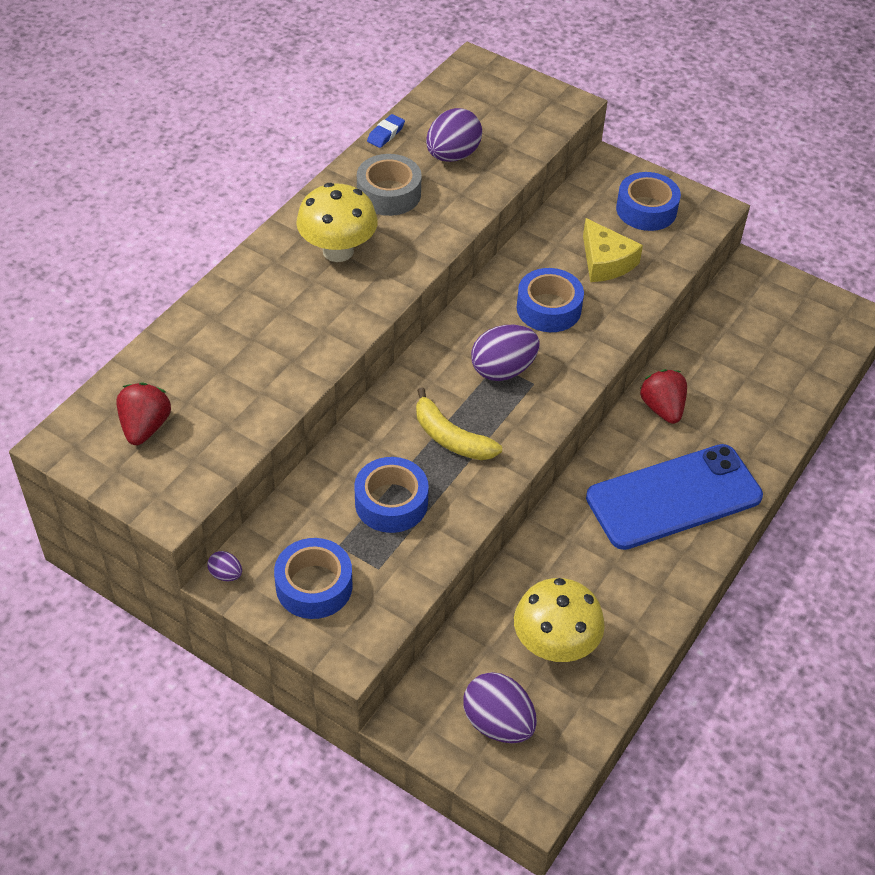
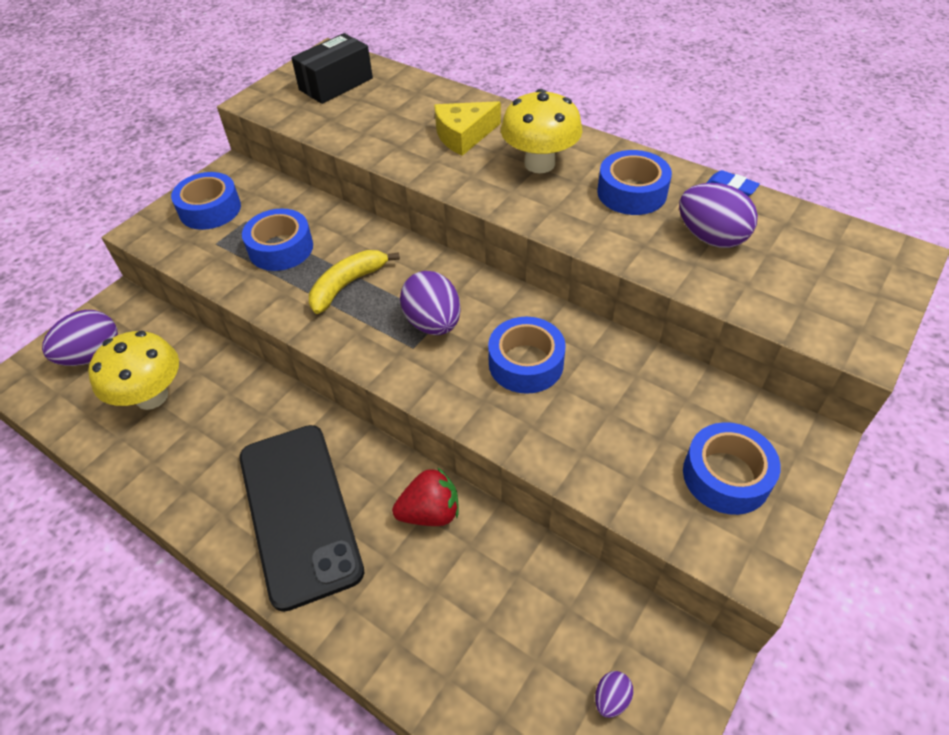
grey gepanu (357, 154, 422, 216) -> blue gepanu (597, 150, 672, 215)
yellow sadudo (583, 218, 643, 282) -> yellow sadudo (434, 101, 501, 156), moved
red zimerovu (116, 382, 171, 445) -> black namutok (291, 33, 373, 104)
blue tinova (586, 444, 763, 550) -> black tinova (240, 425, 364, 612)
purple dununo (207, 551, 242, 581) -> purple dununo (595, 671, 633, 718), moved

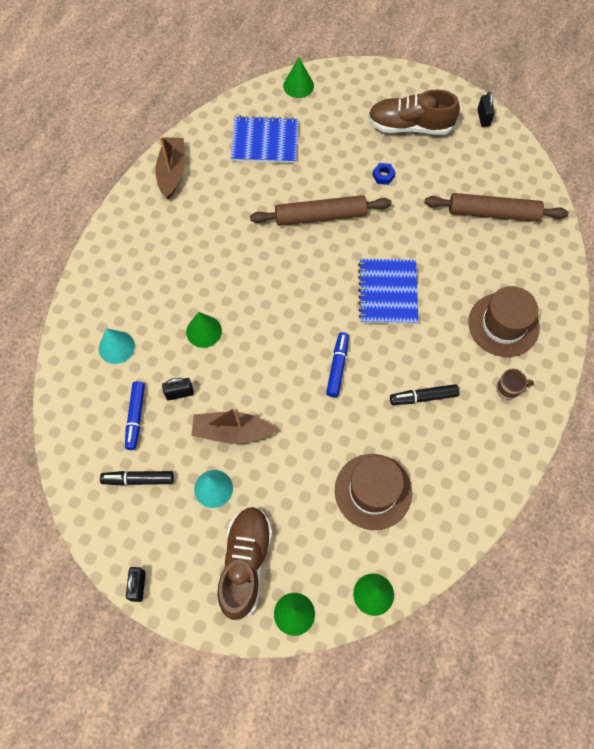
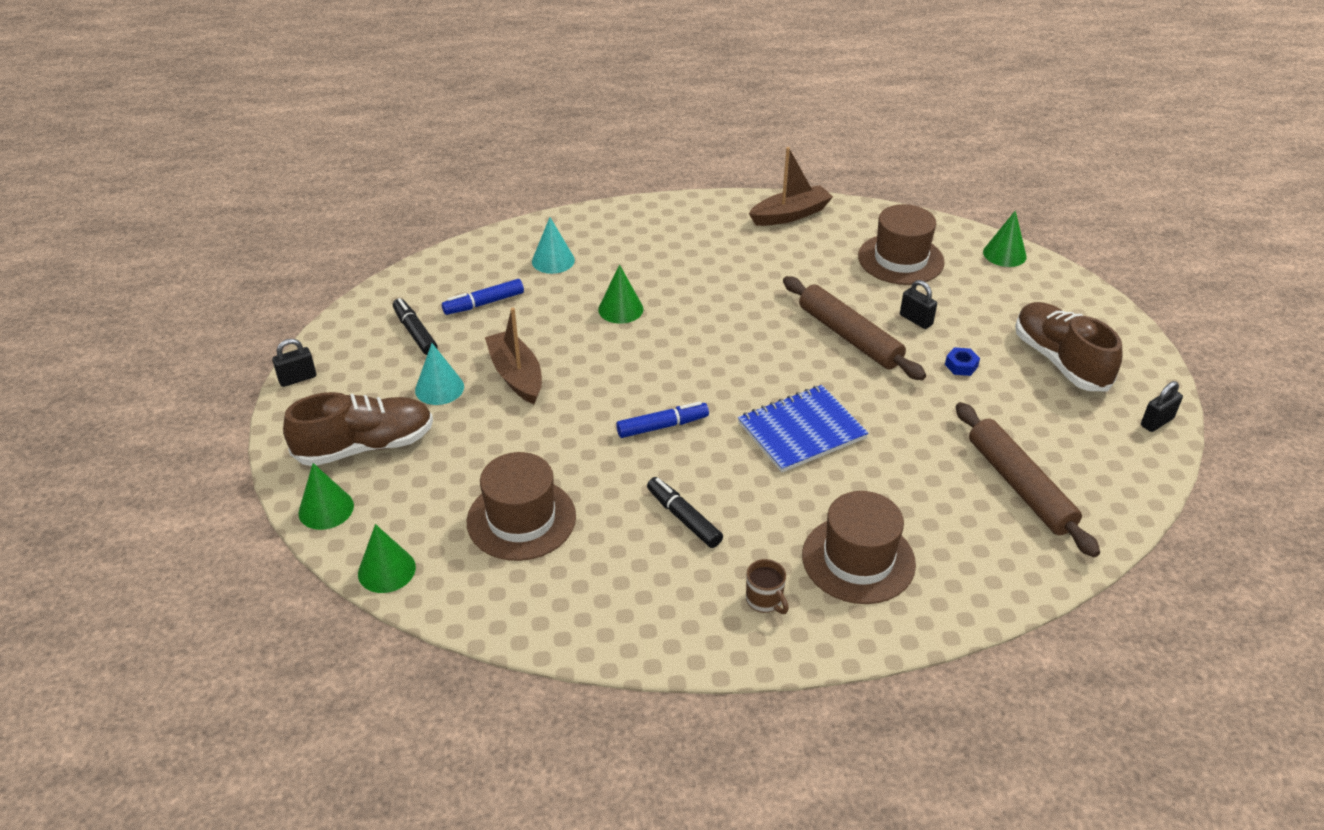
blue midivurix (231, 116, 298, 163) -> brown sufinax (858, 204, 945, 285)
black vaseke (162, 378, 194, 400) -> black vaseke (900, 280, 937, 329), moved

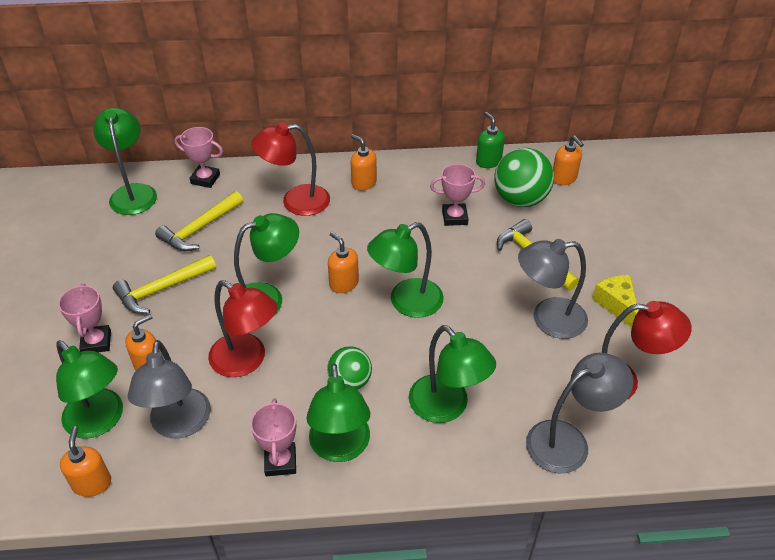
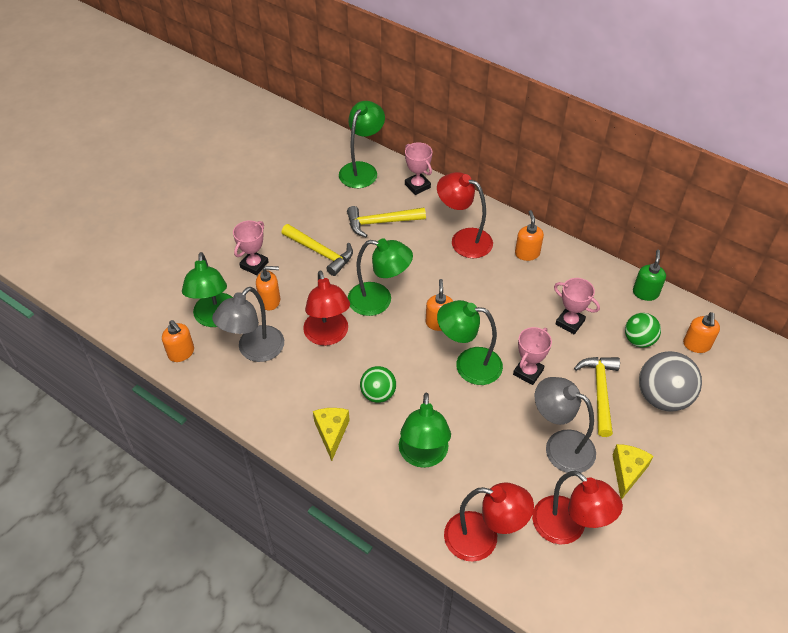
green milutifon (494, 148, 554, 207) -> green milutifon (625, 313, 661, 347), x0.62
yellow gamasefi (113, 255, 216, 314) -> yellow gamasefi (282, 224, 353, 276), 150 degrees counterclockwise
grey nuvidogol (526, 353, 633, 474) -> red nuvidogol (444, 483, 534, 562)
green nuvidogol (306, 364, 370, 462) -> yellow sadudo (313, 408, 350, 461)
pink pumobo (250, 399, 296, 476) -> pink pumobo (513, 327, 552, 385), moved
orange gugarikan (60, 426, 111, 497) -> orange gugarikan (162, 320, 194, 362), 105 degrees clockwise
none -> grey milutifon (639, 351, 702, 412)

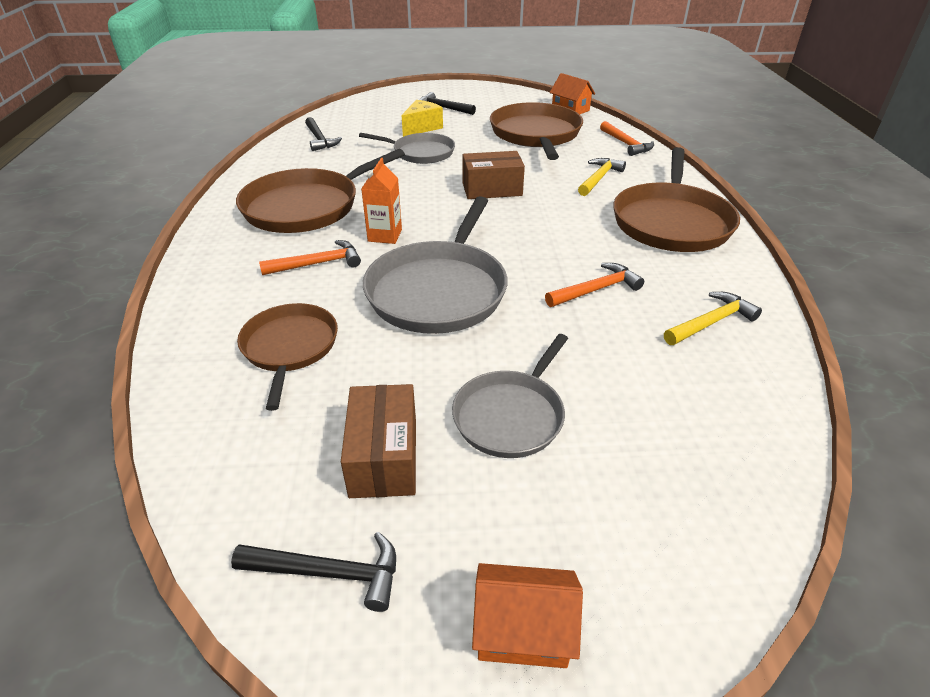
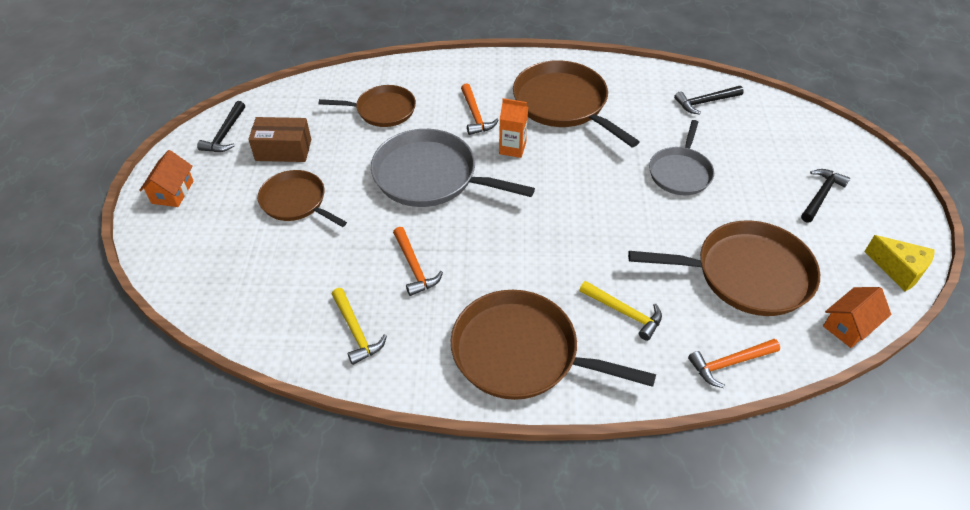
yellow sadudo (402, 100, 443, 137) -> yellow sadudo (864, 235, 935, 291), moved
brown namutok (463, 151, 525, 199) -> none
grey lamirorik (452, 334, 568, 458) -> brown lamirorik (258, 170, 347, 227)

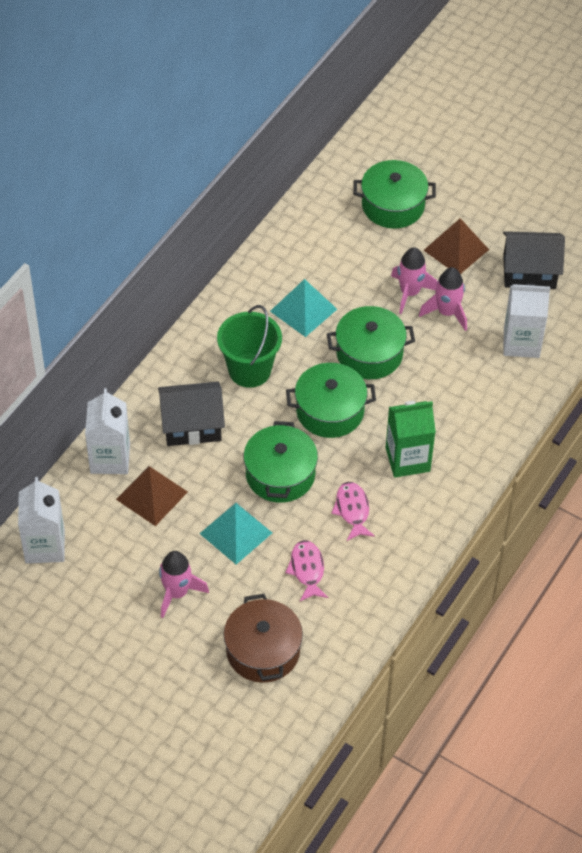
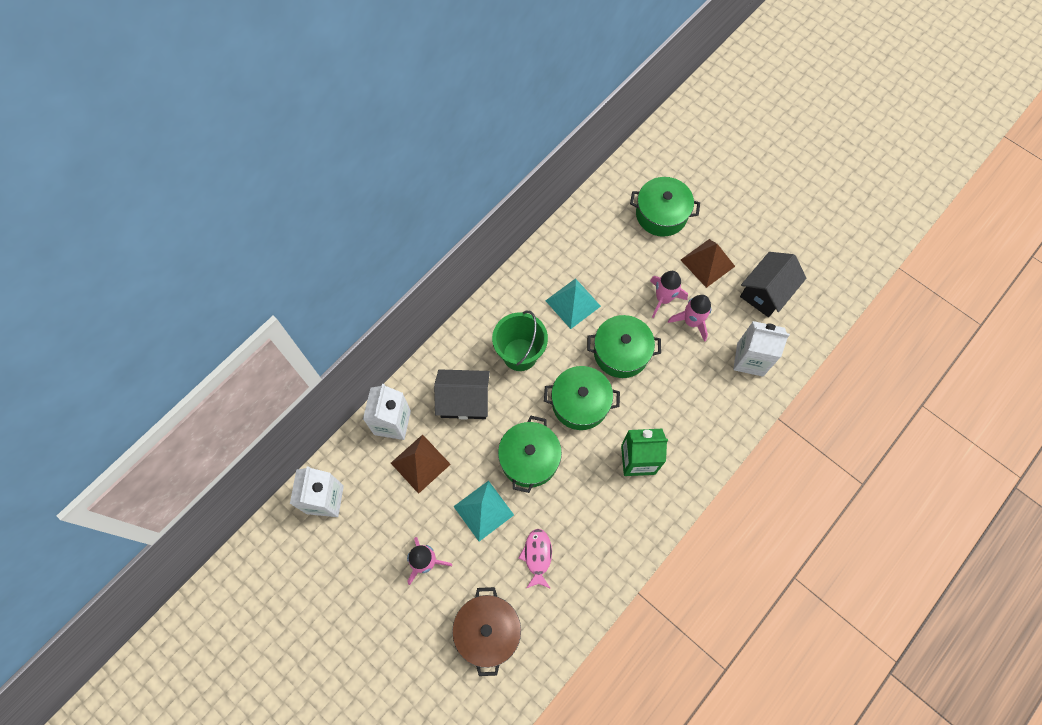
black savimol (503, 231, 565, 289) -> black savimol (740, 252, 806, 317), 60 degrees counterclockwise
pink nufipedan (331, 482, 375, 541) -> none

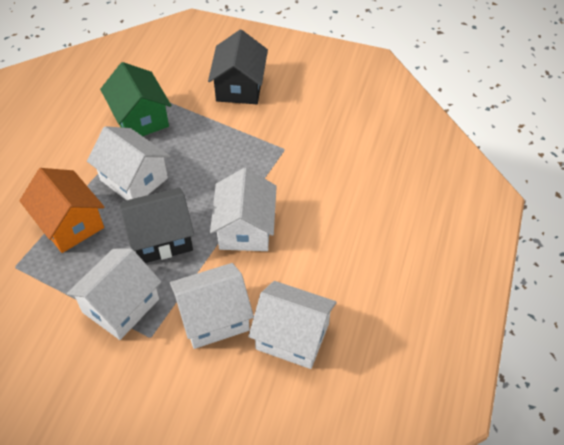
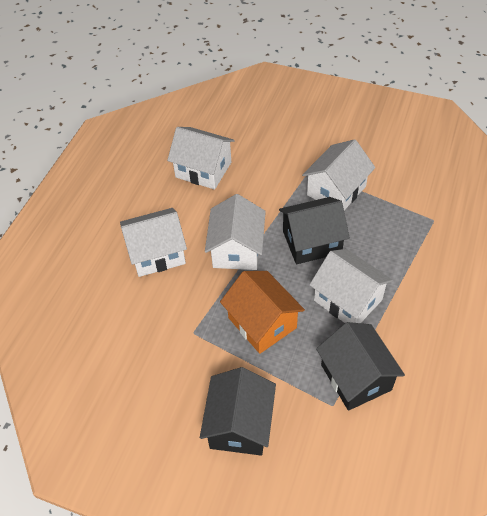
green savimol (100, 62, 171, 136) -> black savimol (316, 322, 405, 411)
orange savimol (19, 168, 104, 253) -> orange savimol (220, 271, 305, 354), moved
white savimol (170, 263, 254, 349) -> white savimol (120, 208, 187, 277), moved

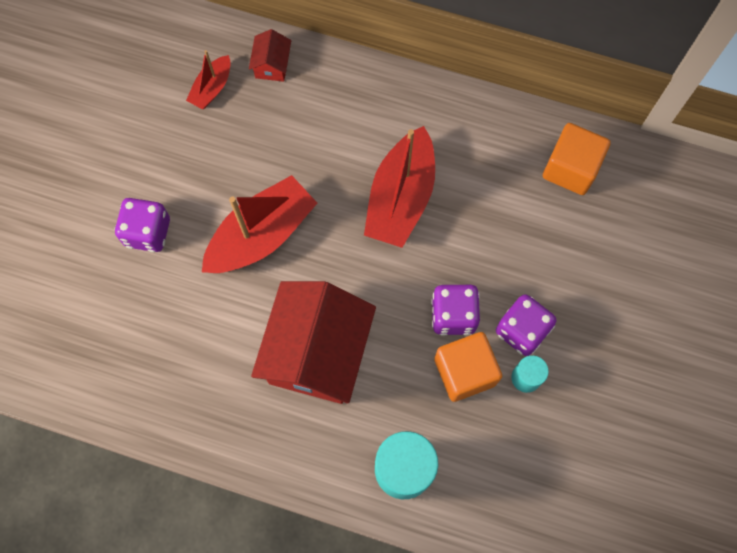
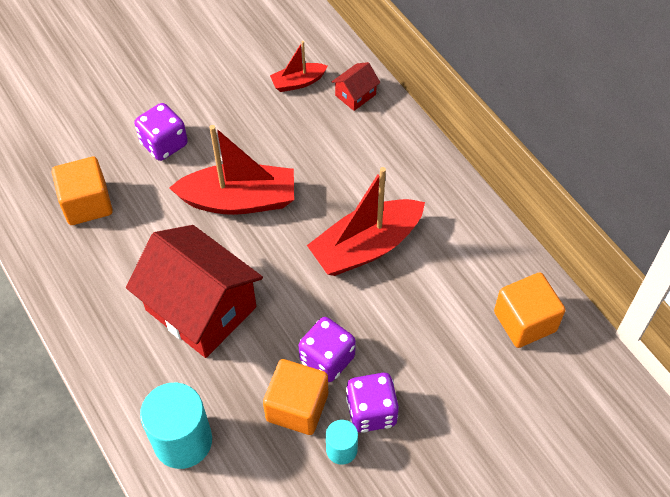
red savimol (251, 281, 376, 404) -> red savimol (126, 225, 263, 358), 75 degrees clockwise
none -> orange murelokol (52, 157, 113, 225)

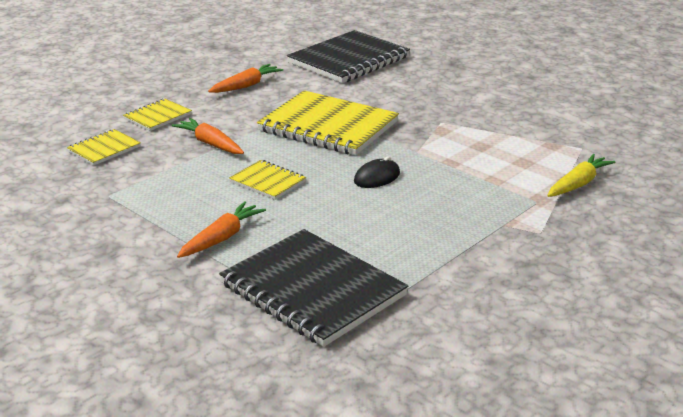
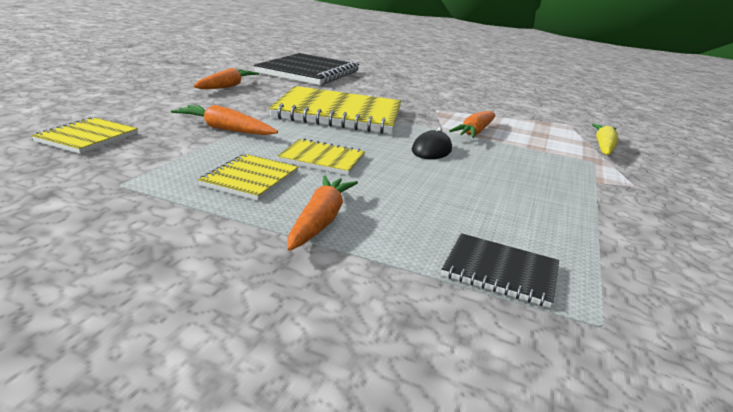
yellow midivurix (123, 99, 192, 131) -> yellow midivurix (198, 154, 298, 201), moved
black midivurix (219, 229, 408, 347) -> black midivurix (441, 233, 559, 308), x0.49
none -> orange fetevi (449, 111, 495, 138)

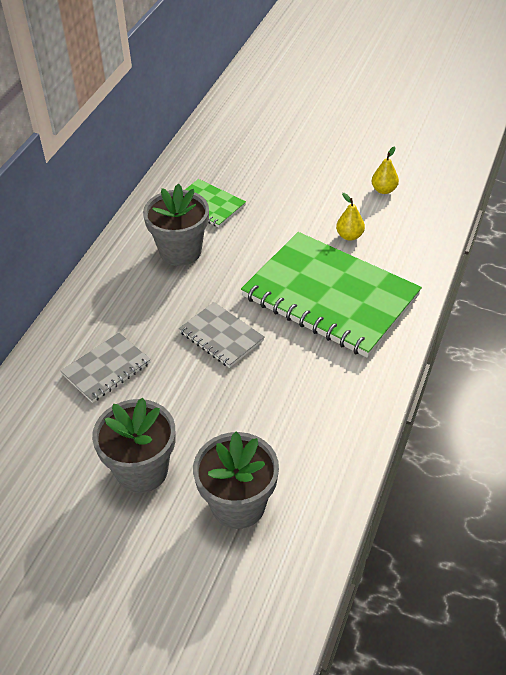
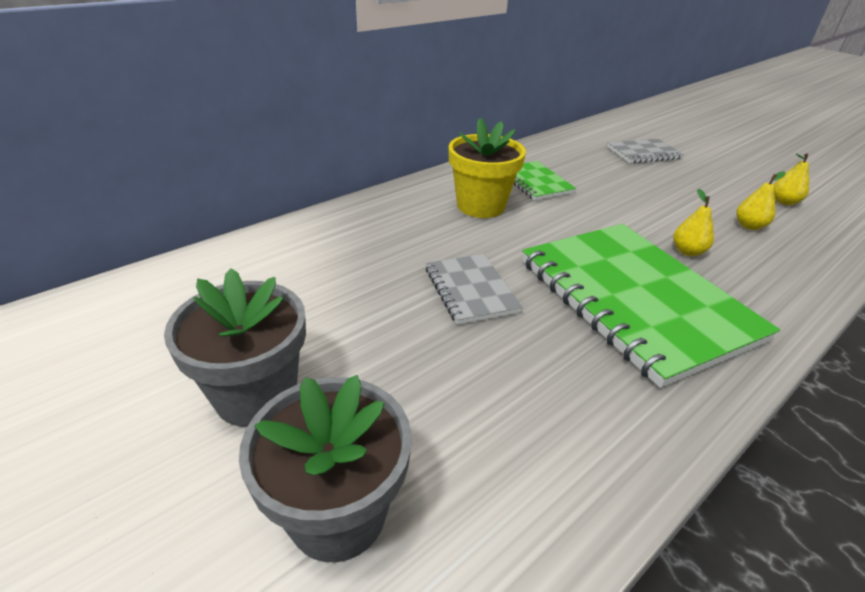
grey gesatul (143, 183, 209, 266) -> yellow gesatul (448, 118, 526, 218)
grey midivurix (61, 333, 151, 403) -> grey midivurix (607, 139, 684, 163), moved
none -> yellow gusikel (774, 153, 809, 205)

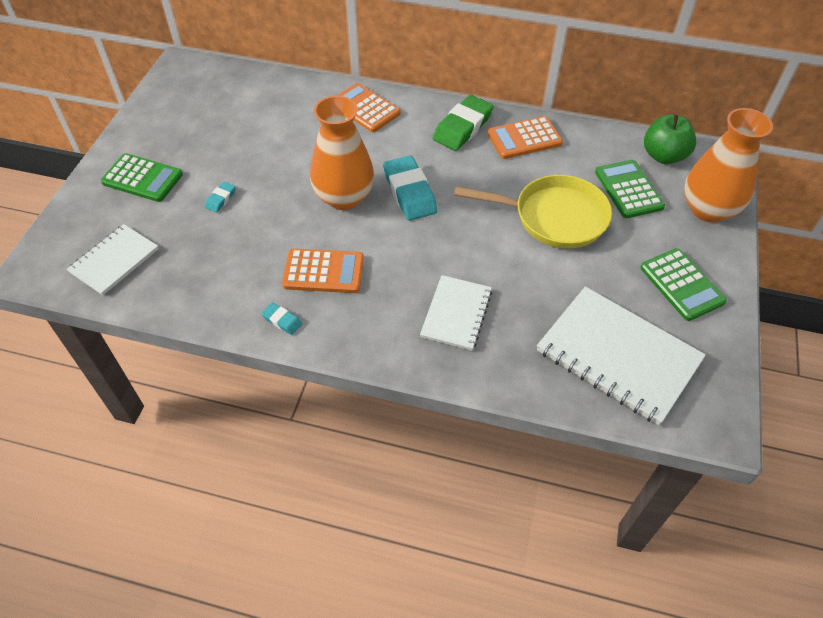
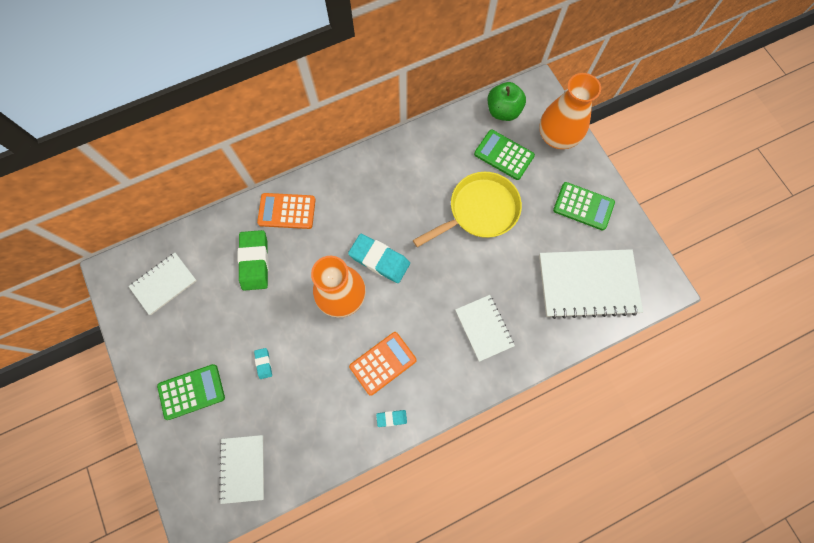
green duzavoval (433, 95, 494, 151) -> green duzavoval (238, 230, 269, 291), moved
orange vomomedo (487, 116, 563, 159) -> none
none -> white midivurix (128, 253, 197, 315)

